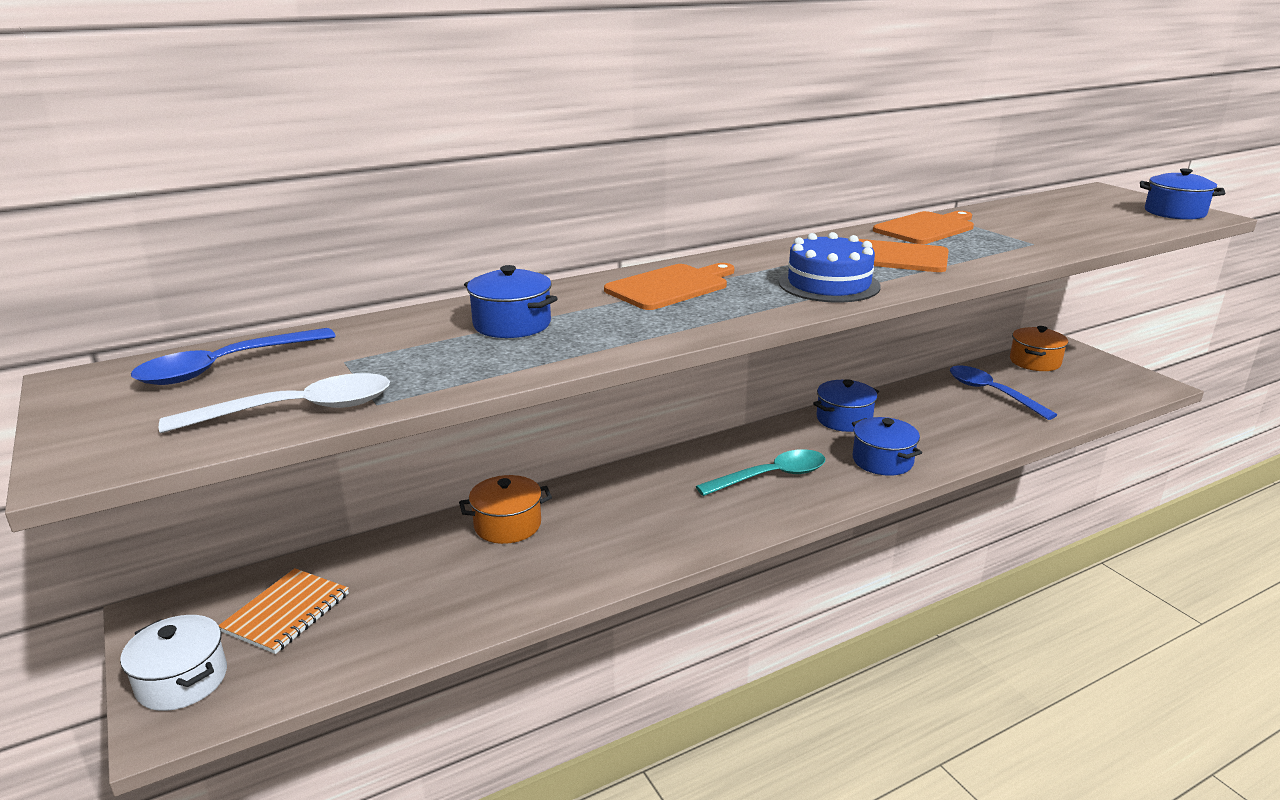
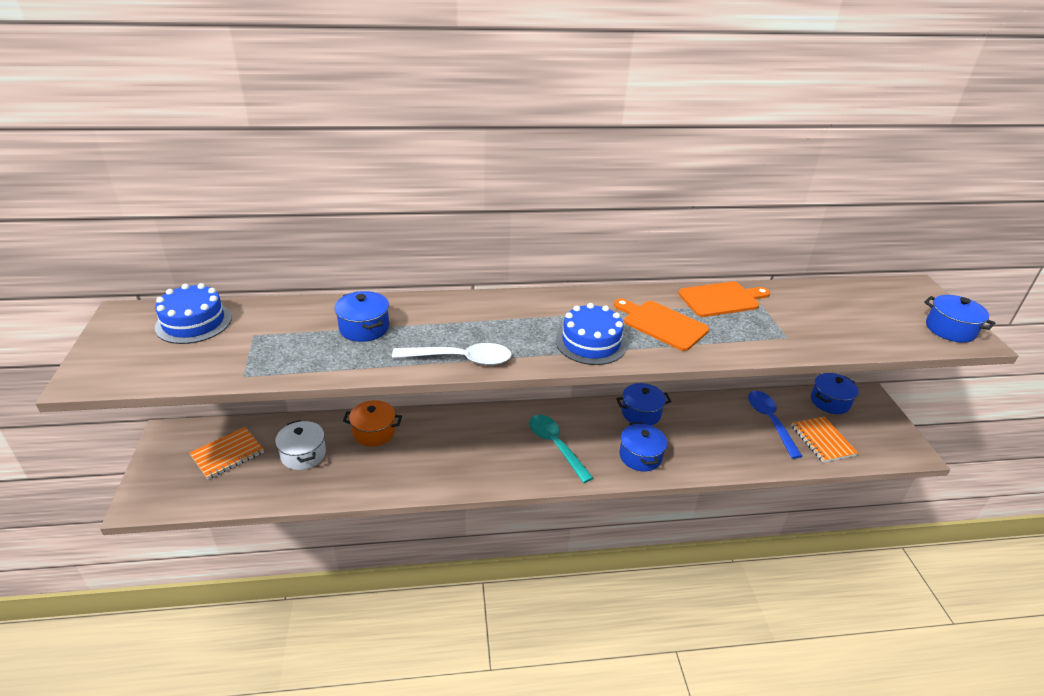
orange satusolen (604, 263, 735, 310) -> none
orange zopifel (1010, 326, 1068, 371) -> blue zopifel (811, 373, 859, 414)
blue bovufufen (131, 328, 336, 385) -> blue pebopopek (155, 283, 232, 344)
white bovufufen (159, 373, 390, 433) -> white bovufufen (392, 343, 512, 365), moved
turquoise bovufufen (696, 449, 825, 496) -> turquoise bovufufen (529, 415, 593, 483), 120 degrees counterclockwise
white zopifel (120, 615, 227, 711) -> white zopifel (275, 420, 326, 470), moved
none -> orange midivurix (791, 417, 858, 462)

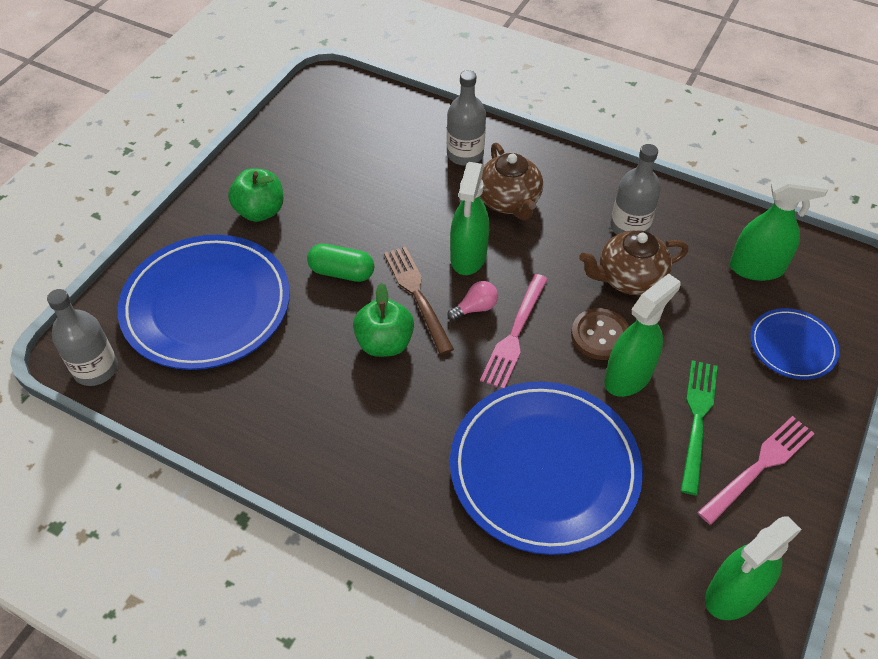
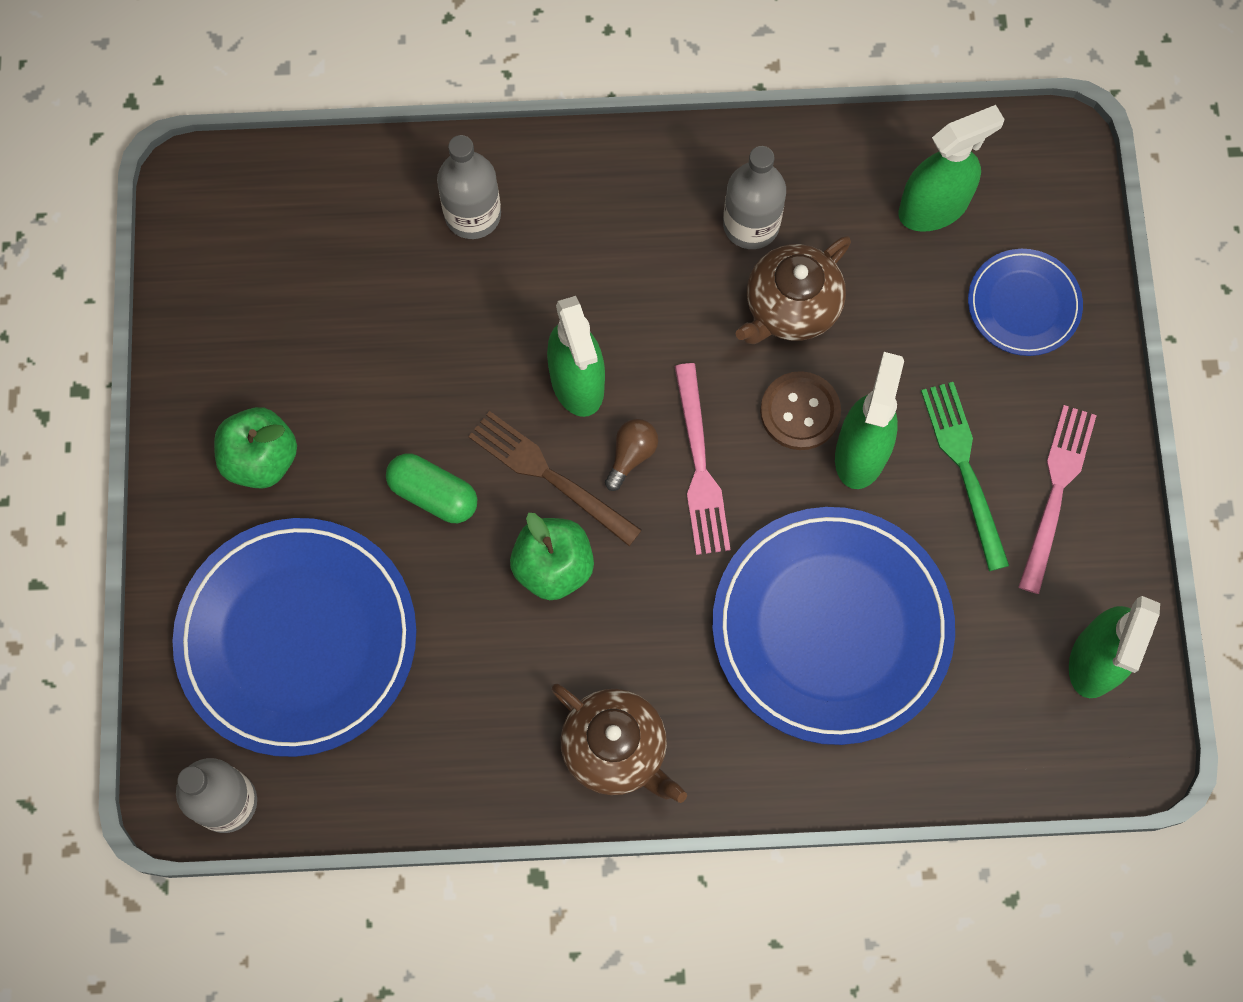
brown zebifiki (480, 143, 543, 220) -> brown zebifiki (551, 684, 687, 803), moved
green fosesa (307, 244, 374, 282) -> green fosesa (386, 453, 477, 523), 45 degrees clockwise
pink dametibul (447, 281, 498, 321) -> brown dametibul (605, 419, 658, 491)

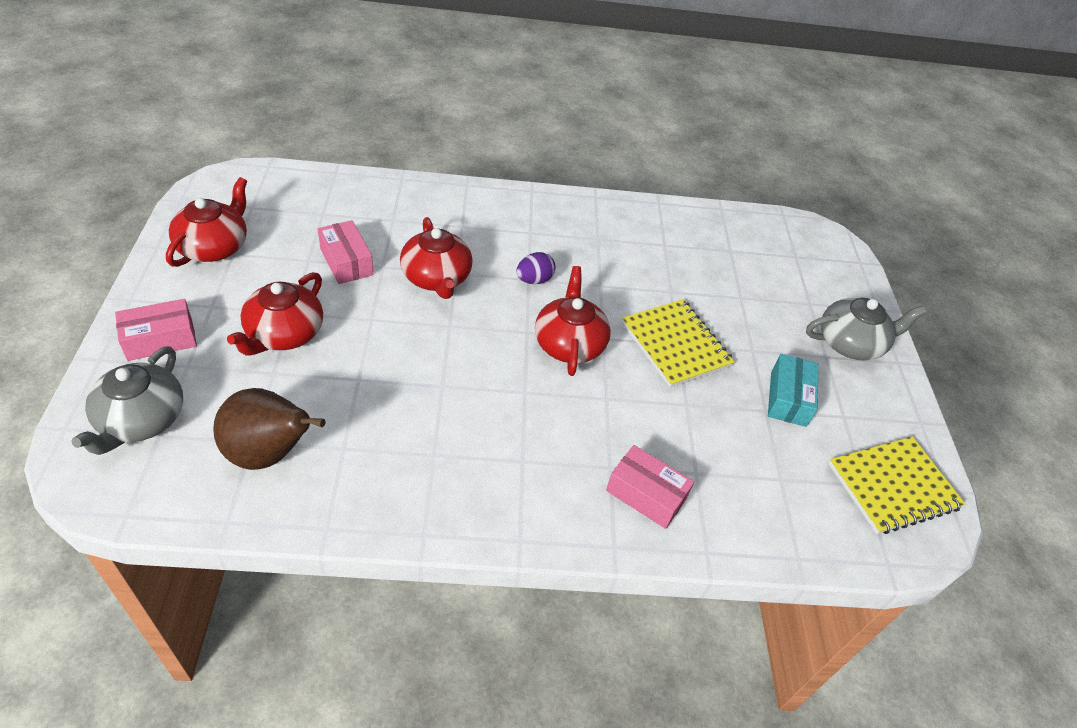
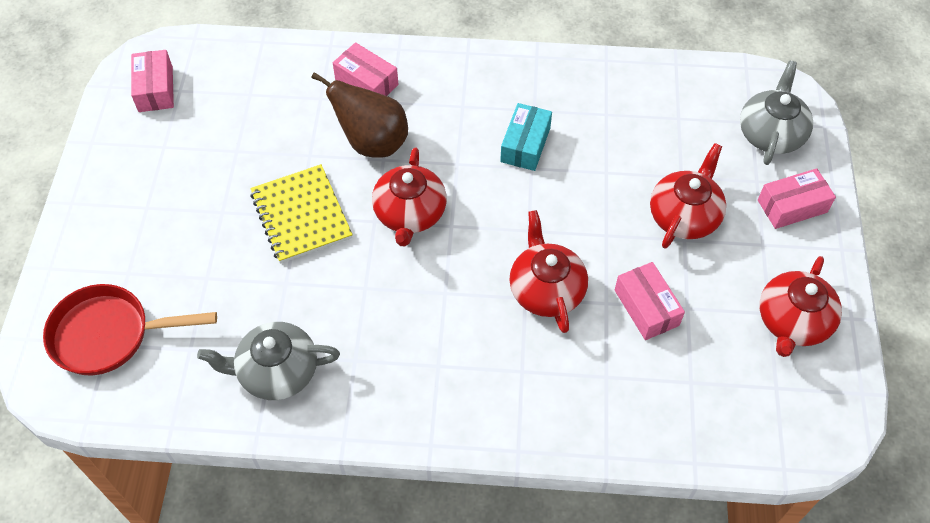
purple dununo (517, 252, 555, 284) -> none
grey zebifiki (806, 298, 927, 361) -> grey zebifiki (197, 322, 340, 400), moved
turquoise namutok (768, 354, 819, 427) -> turquoise namutok (500, 103, 552, 171), moved
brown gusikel (213, 388, 325, 470) -> brown gusikel (311, 72, 408, 158), moved
yellow midivurix (829, 436, 965, 534) -> pink namutok (131, 50, 174, 112)
none -> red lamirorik (43, 284, 217, 375)

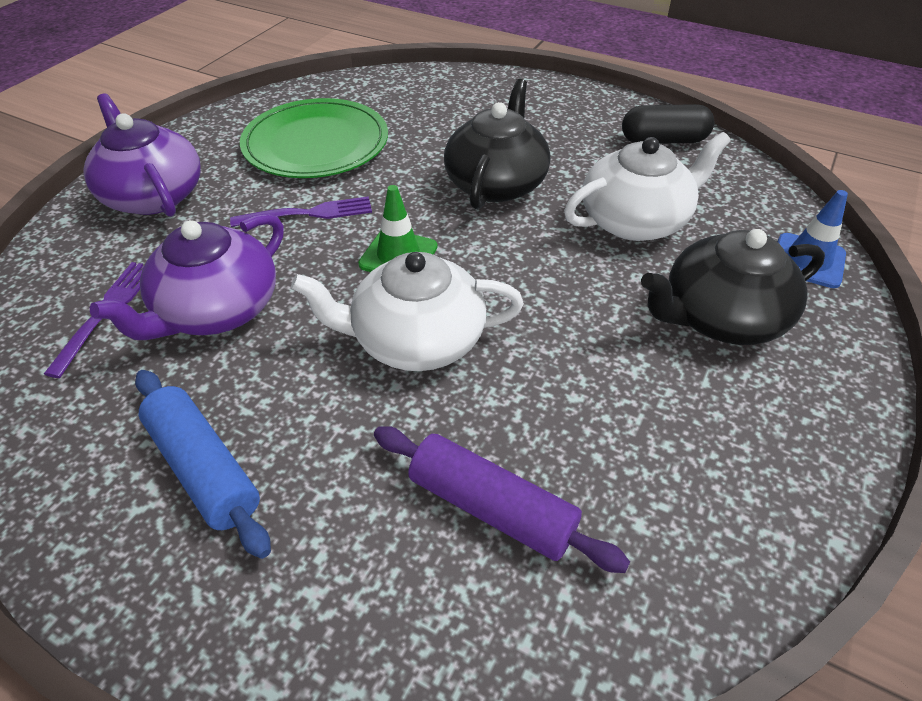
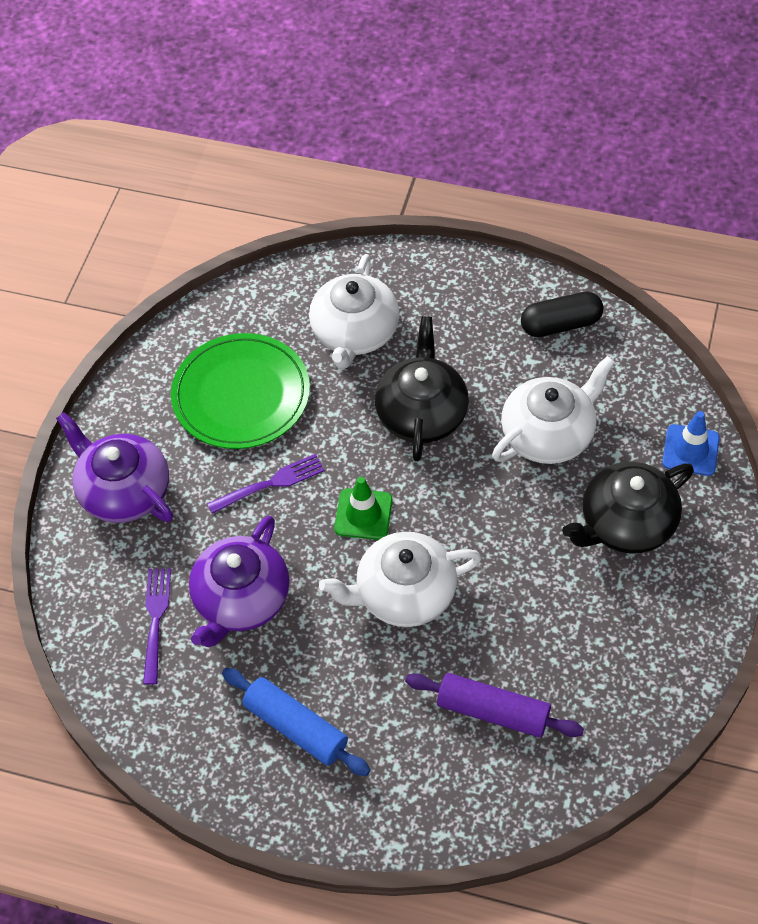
none -> white zebifiki (309, 254, 399, 369)

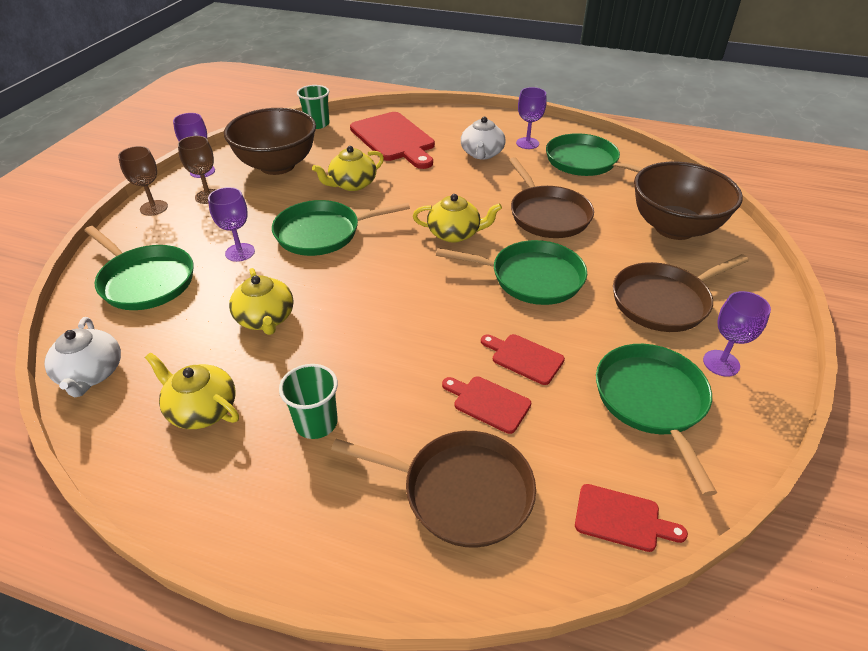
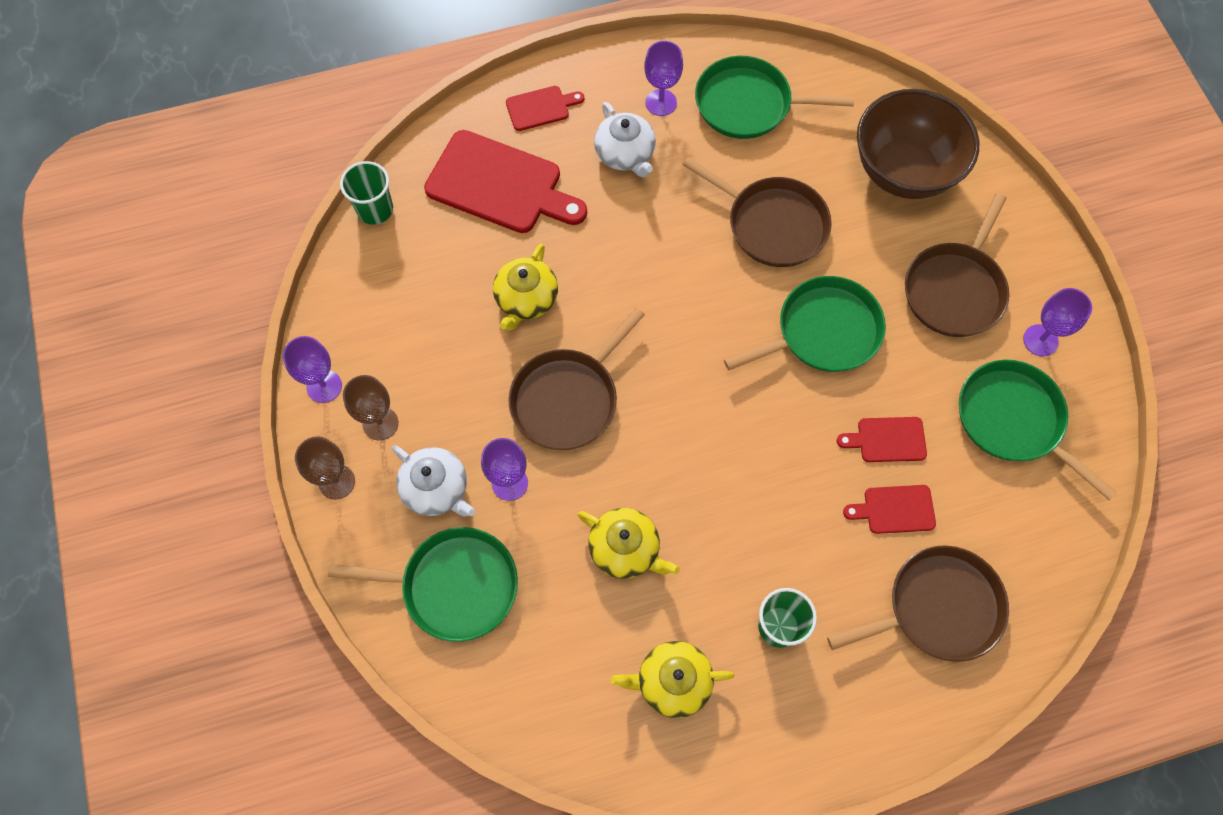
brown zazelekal (224, 108, 316, 175) -> none
yellow zebifiki (413, 194, 502, 243) -> none
green lamirorik (272, 200, 410, 256) -> brown lamirorik (508, 308, 645, 450)
white zebifiki (44, 317, 121, 397) -> white zebifiki (392, 445, 475, 517), moved
red satusolen (575, 484, 688, 552) -> red satusolen (506, 86, 584, 131), moved

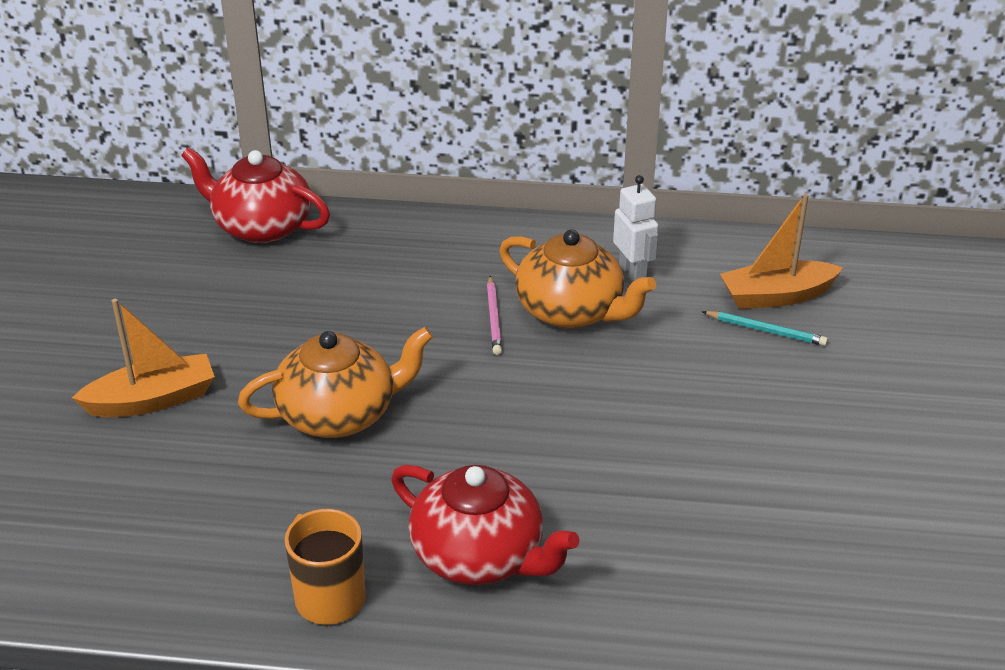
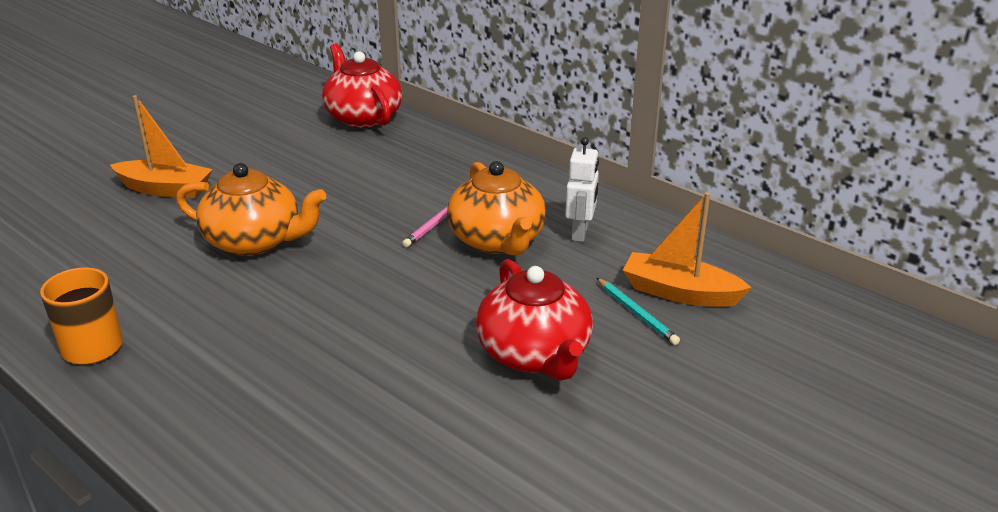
red zebifiki (391, 465, 579, 585) -> red zebifiki (476, 259, 593, 381), moved

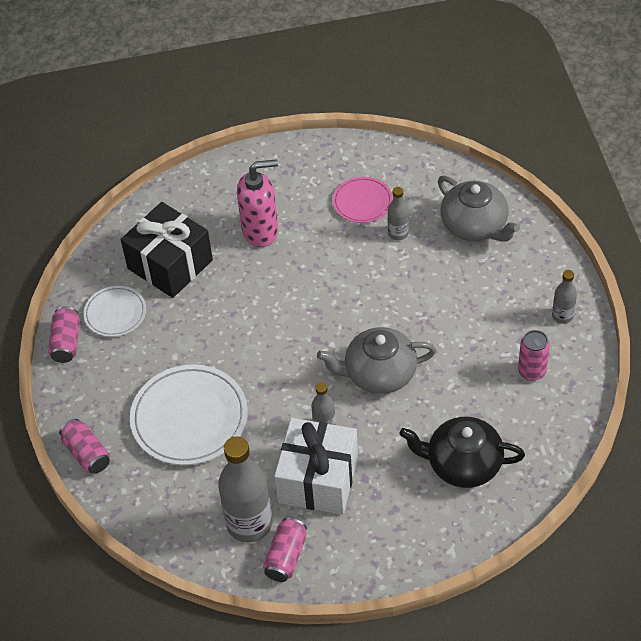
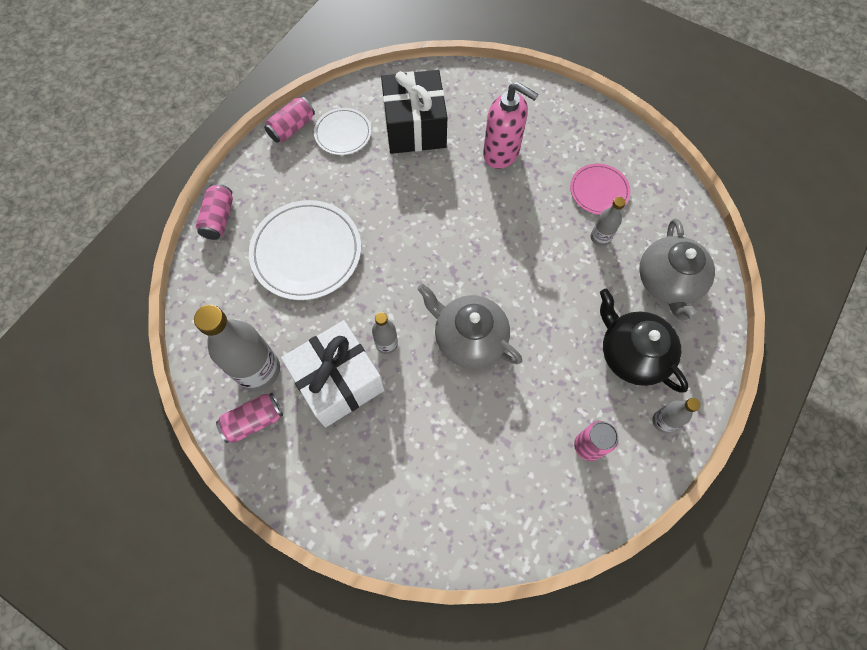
black zebifiki (399, 417, 525, 488) -> black zebifiki (600, 289, 689, 393), moved

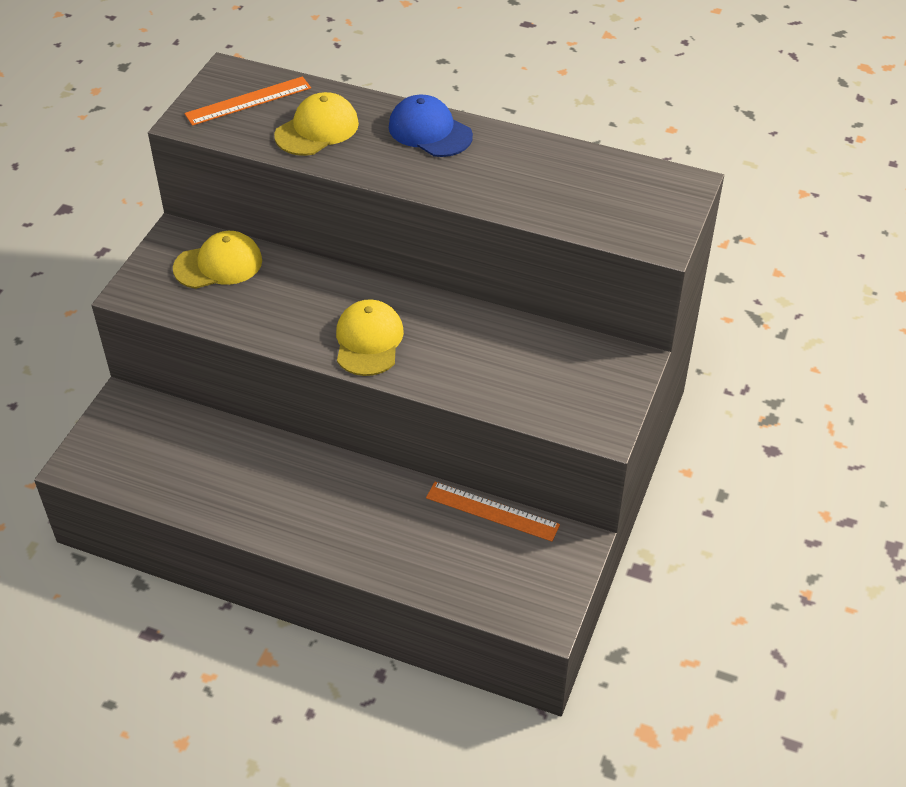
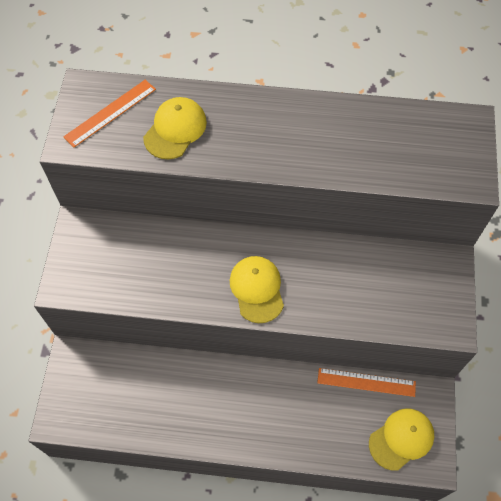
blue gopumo (389, 95, 473, 157) -> none
yellow gopumo (173, 231, 262, 289) -> yellow gopumo (369, 408, 434, 471), moved

